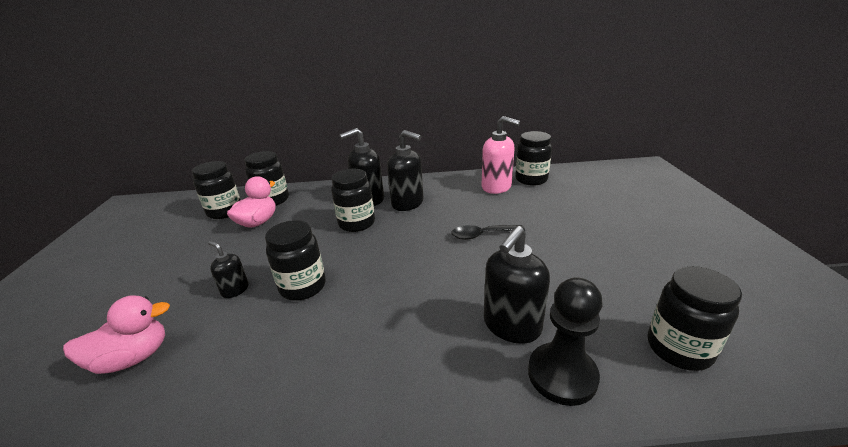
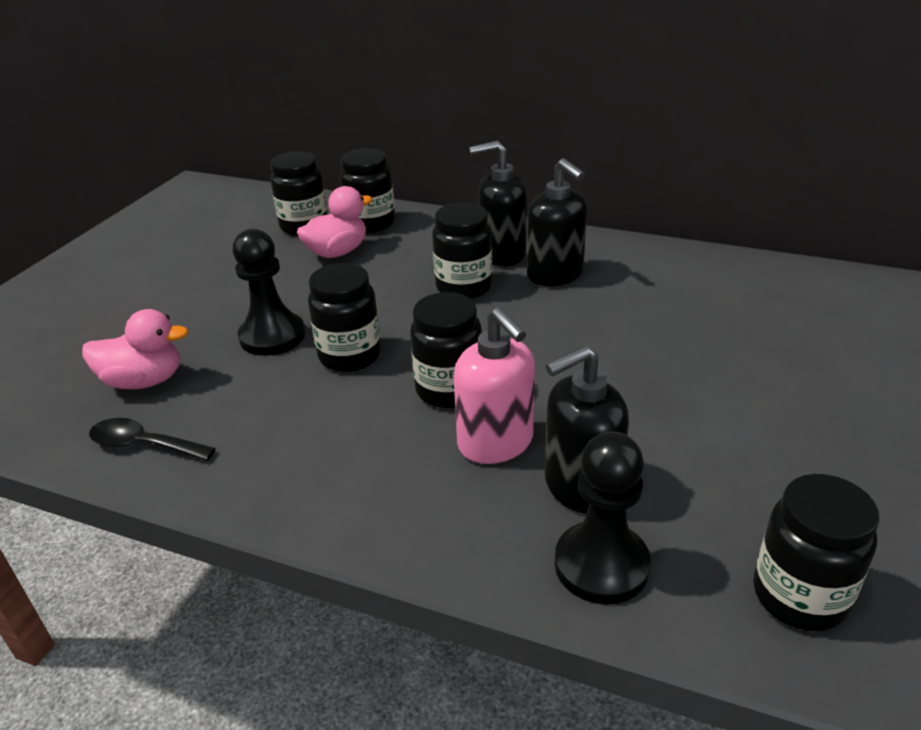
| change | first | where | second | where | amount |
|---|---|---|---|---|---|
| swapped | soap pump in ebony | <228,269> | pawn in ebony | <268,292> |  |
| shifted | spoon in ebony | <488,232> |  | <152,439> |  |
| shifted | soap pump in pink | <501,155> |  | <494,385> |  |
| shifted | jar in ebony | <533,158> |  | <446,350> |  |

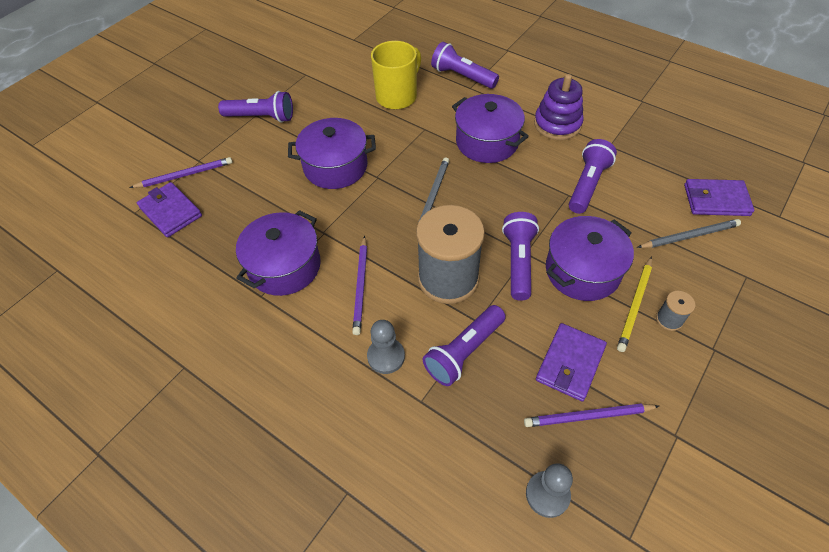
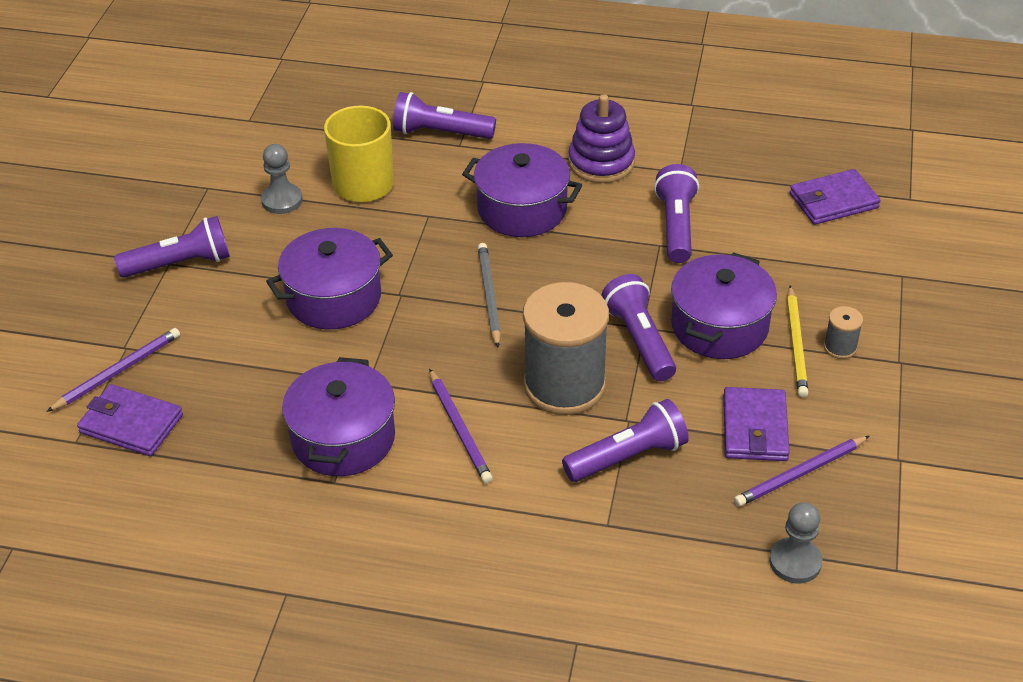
| change | first | where | second | where | amount |
|---|---|---|---|---|---|
| shifted | pawn in grey | <386,347> |  | <282,179> |  |
| rotated | torch in violet | <464,345> |  | <625,440> | 135 degrees counterclockwise |
| gone | pencil in grey | <689,233> |  |  |  |

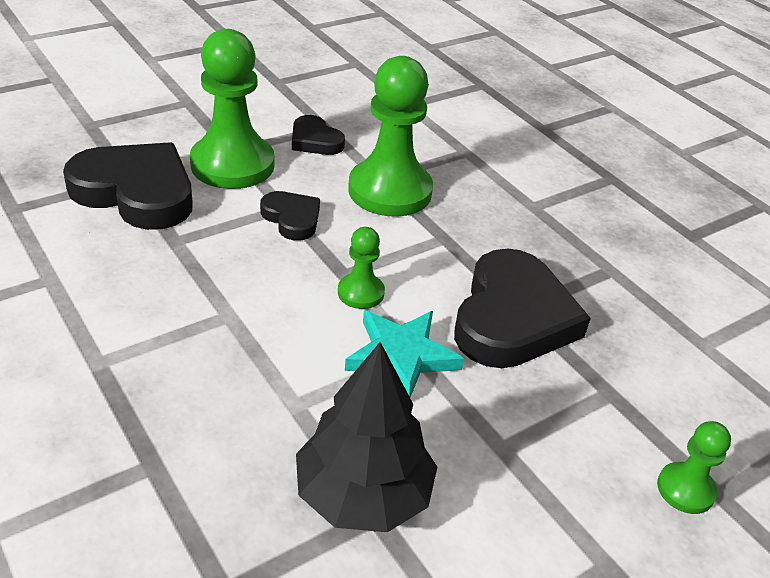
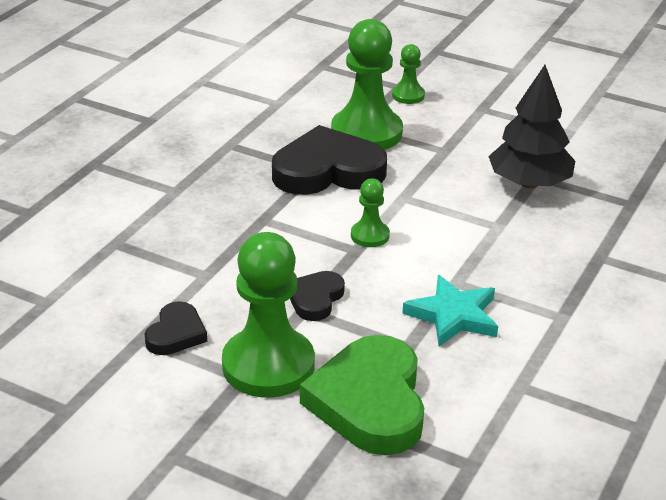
| change | first | where | second | where | amount |
|---|---|---|---|---|---|
| repainted | love heart in ebony | <128,186> | love heart in leaf-green | <362,395> |  |
| shifted | star in aqua | <404,354> |  | <450,311> |  |
| shifted | pawn in leaf-green | <390,136> |  | <367,84> |  |

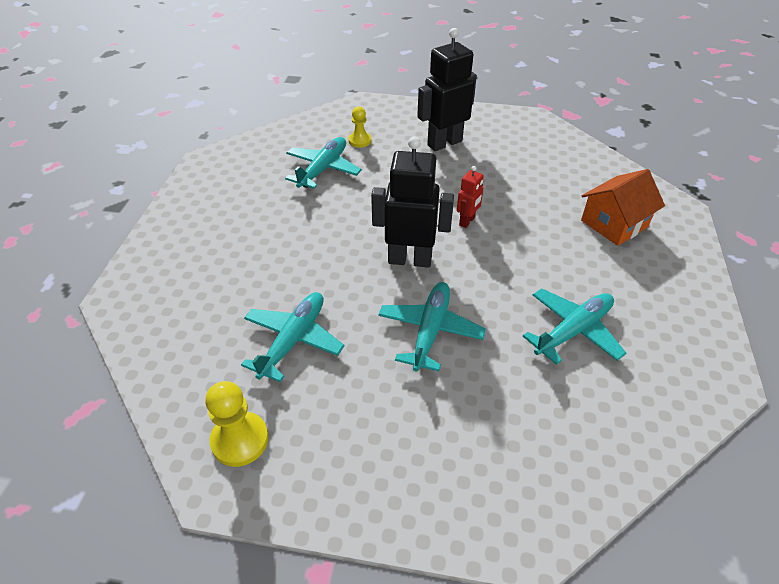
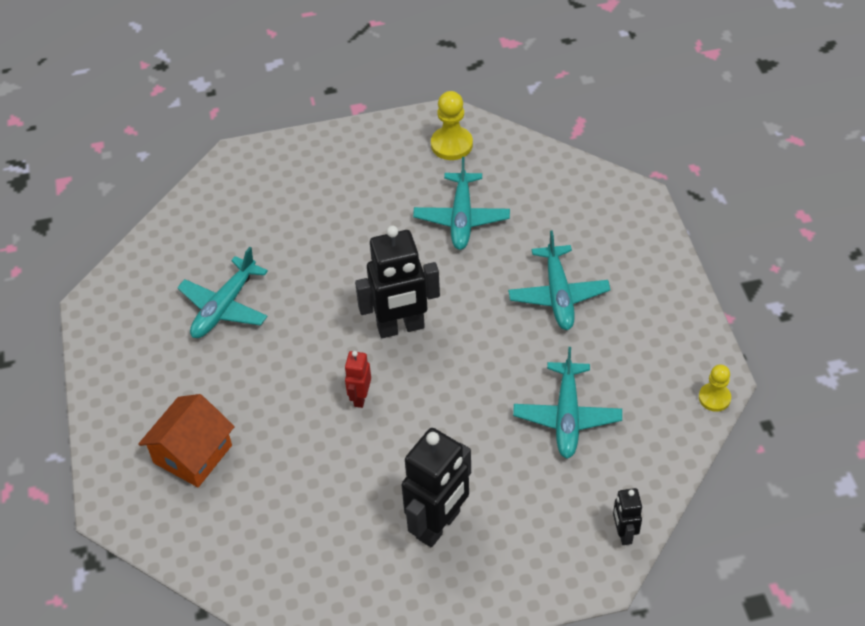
| change | first | where | second | where | amount |
|---|---|---|---|---|---|
| shifted | pawn in golden | <360,127> |  | <715,388> |  |
| shifted | aeroplane in aqua | <432,327> |  | <559,280> |  |
| new |  |  | toy robot in ebony | <627,516> |  |

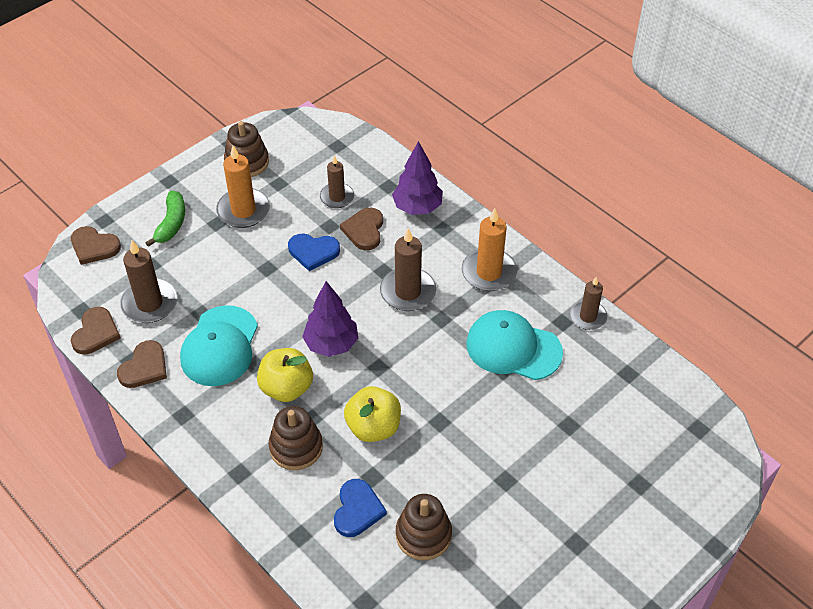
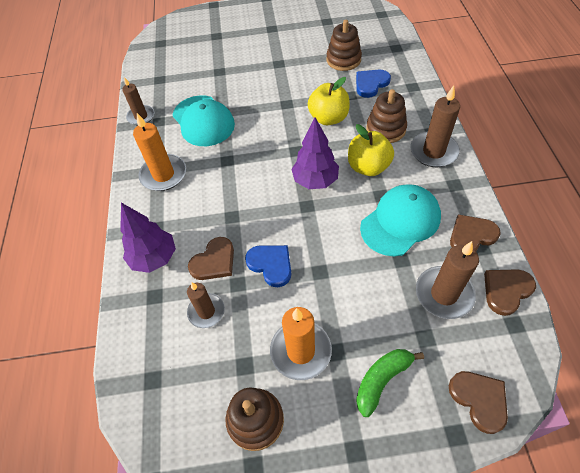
| change | first | where | second | where | amount |
|---|---|---|---|---|---|
| shifted | wax candle in russet | <408,269> |  | <435,126> |  |

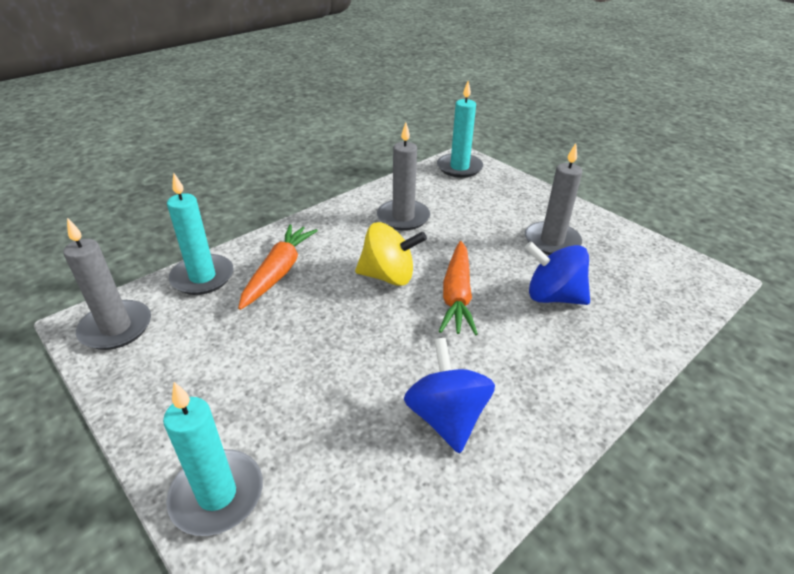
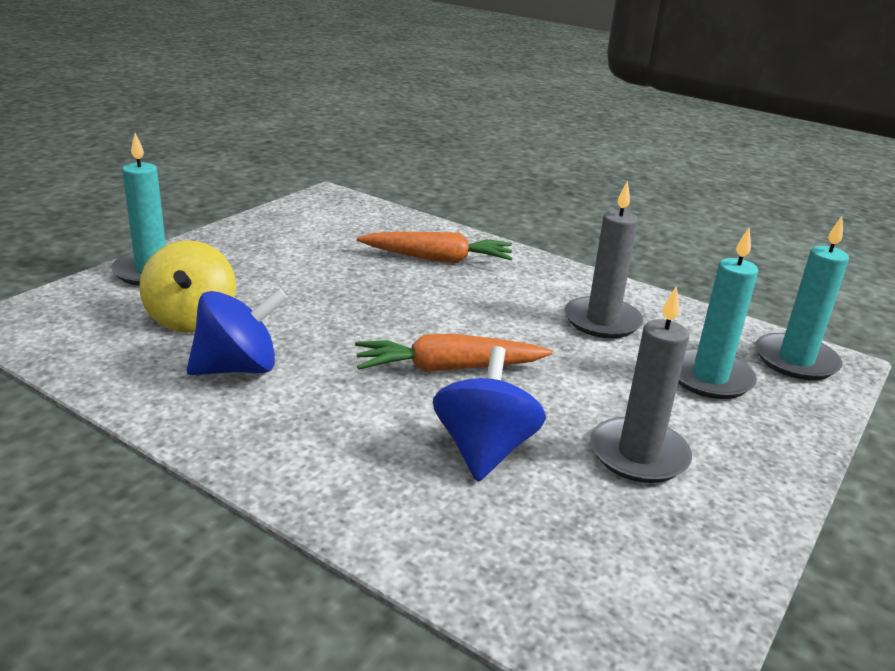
| change | first | where | second | where | amount |
|---|---|---|---|---|---|
| gone | wax candle in grey | <107,284> |  |  |  |
| shifted | wax candle in aqua | <200,234> |  | <718,313> |  |
| shifted | whirligig in golden | <391,254> |  | <187,286> |  |

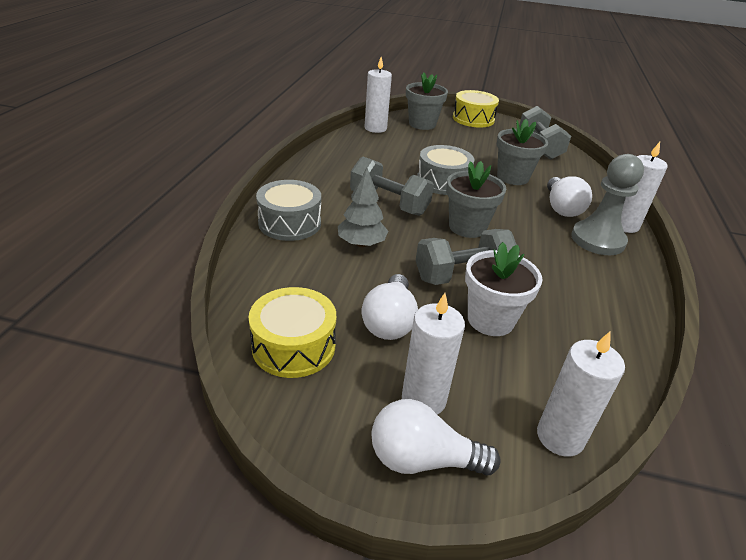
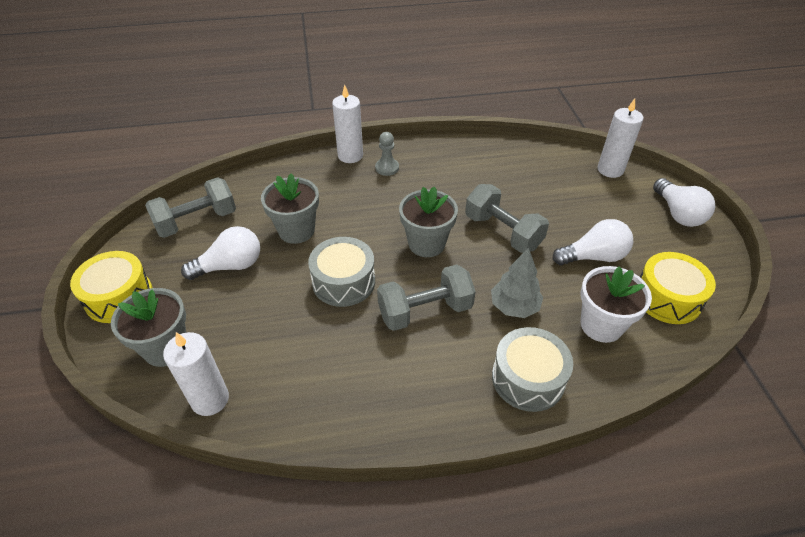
| change | first | where | second | where | amount |
|---|---|---|---|---|---|
| rotated | dumbbell in grey | <392,186> |  | <426,297> | 60 degrees clockwise |
| gone | wax candle in pure white | <433,354> |  |  |  |
| shifted | potted plant in pure white | <503,289> |  | <616,304> |  |
| shifted | bulb in pure white | <569,196> |  | <220,253> |  |
| scaled | pawn in grey | <607,204> |  | <387,154> | x0.53 |

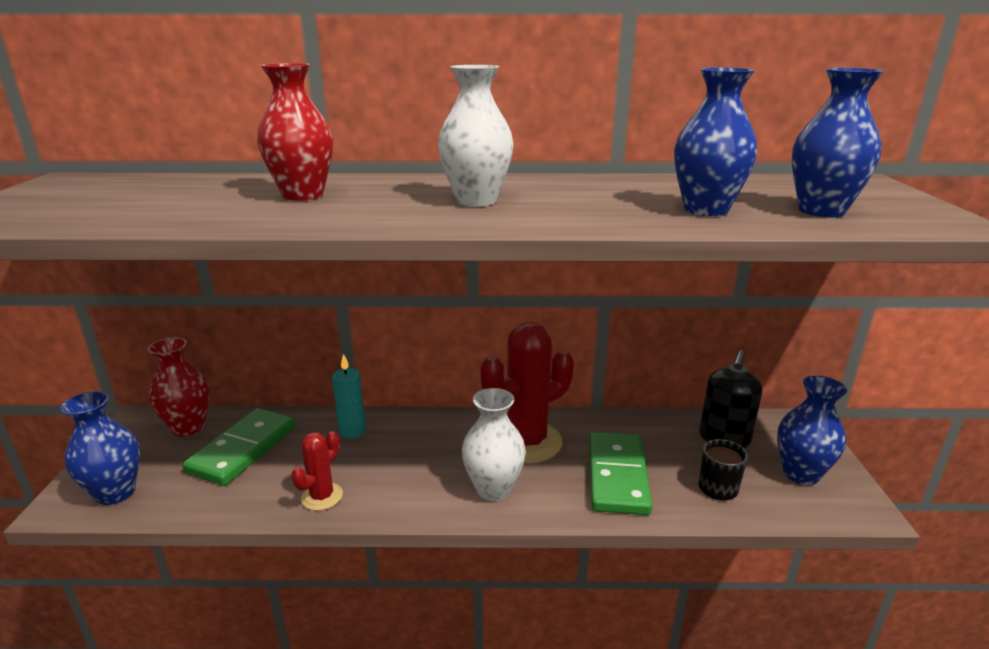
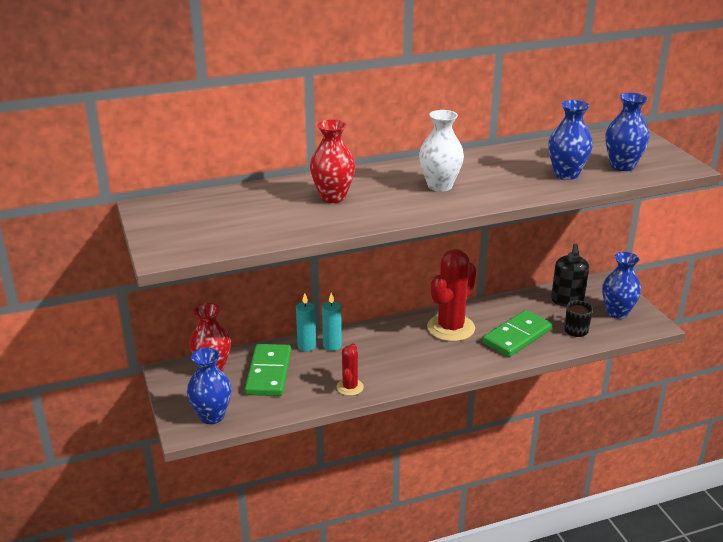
| change | first | where | second | where | amount |
|---|---|---|---|---|---|
| gone | flower vase in pure white | <494,444> |  |  |  |
| rotated | domino in leaf-green | <620,473> |  | <517,333> | 60 degrees clockwise |
| new |  |  | wax candle in aqua | <306,323> |  |

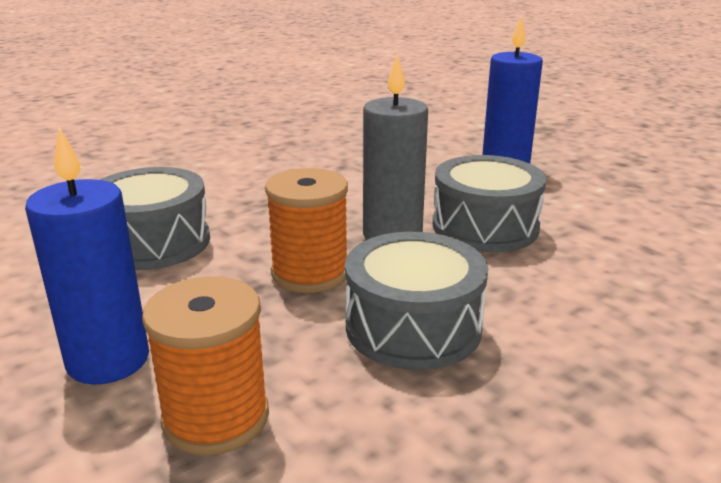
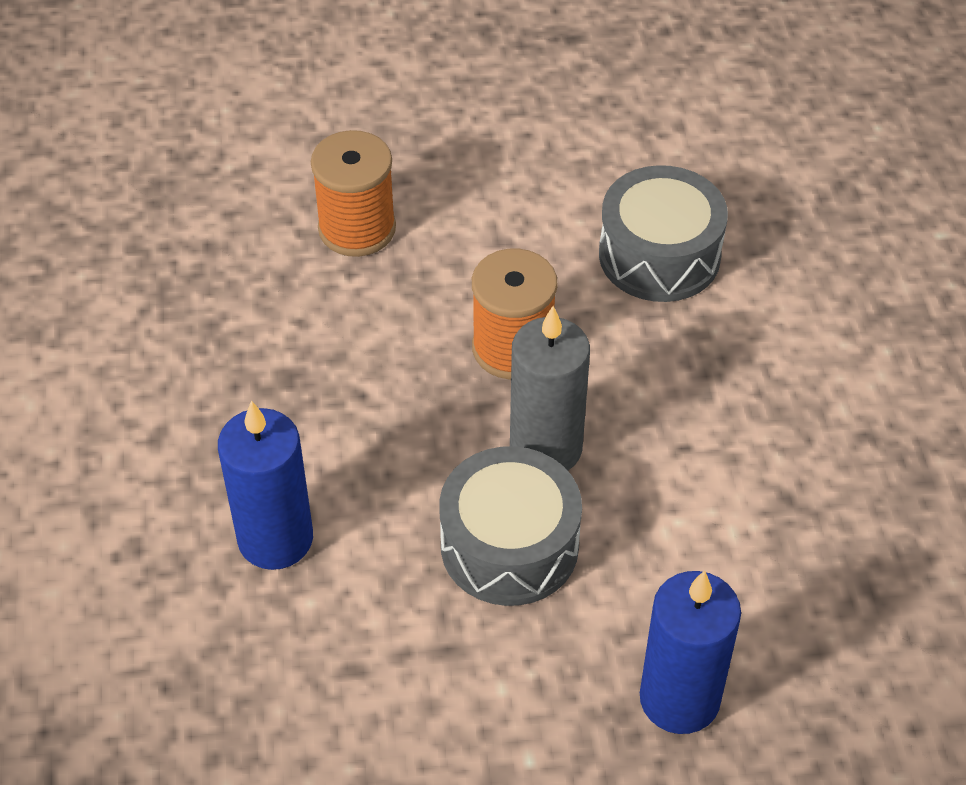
| change | first | where | second | where | amount |
|---|---|---|---|---|---|
| shifted | wax candle in blue | <87,256> |  | <265,485> |  |
| gone | snare drum in grey | <416,301> |  |  |  |

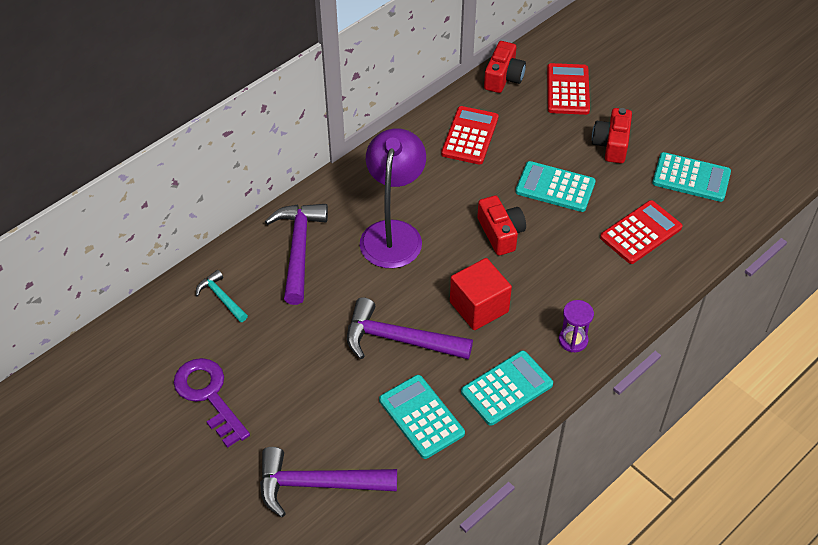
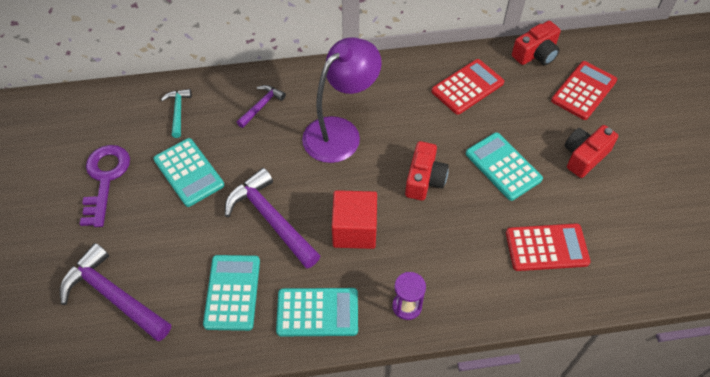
| change | first | where | second | where | amount |
|---|---|---|---|---|---|
| scaled | carpenter's hammer in violet | <296,254> |  | <261,106> | x0.54 |
| shifted | adding machine in aqua | <691,177> |  | <188,172> |  |

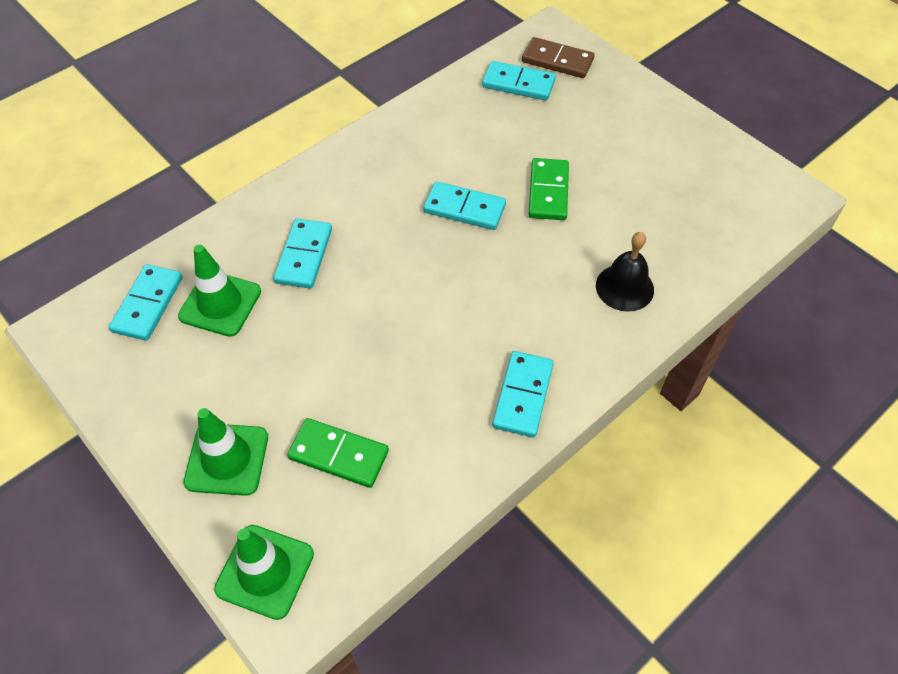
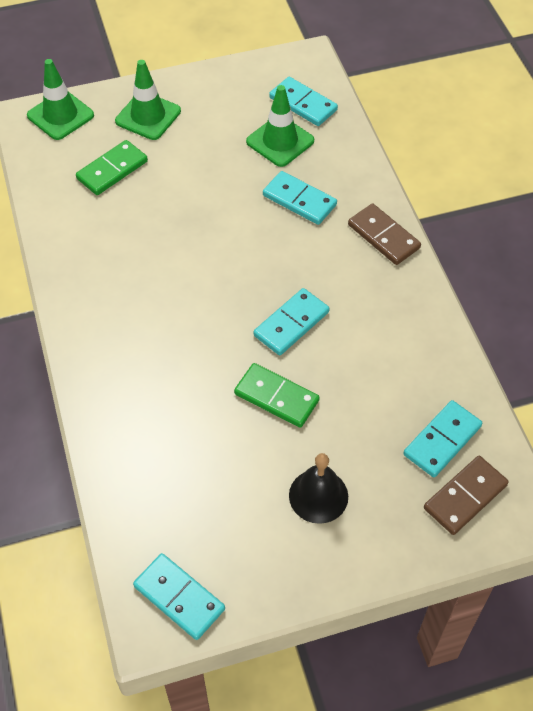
| change | first | where | second | where | amount |
|---|---|---|---|---|---|
| shifted | domino in aqua | <523,394> |  | <179,596> |  |
| shifted | school bell in ebony | <625,272> |  | <318,488> |  |
| new |  |  | domino in russet | <384,234> |  |

